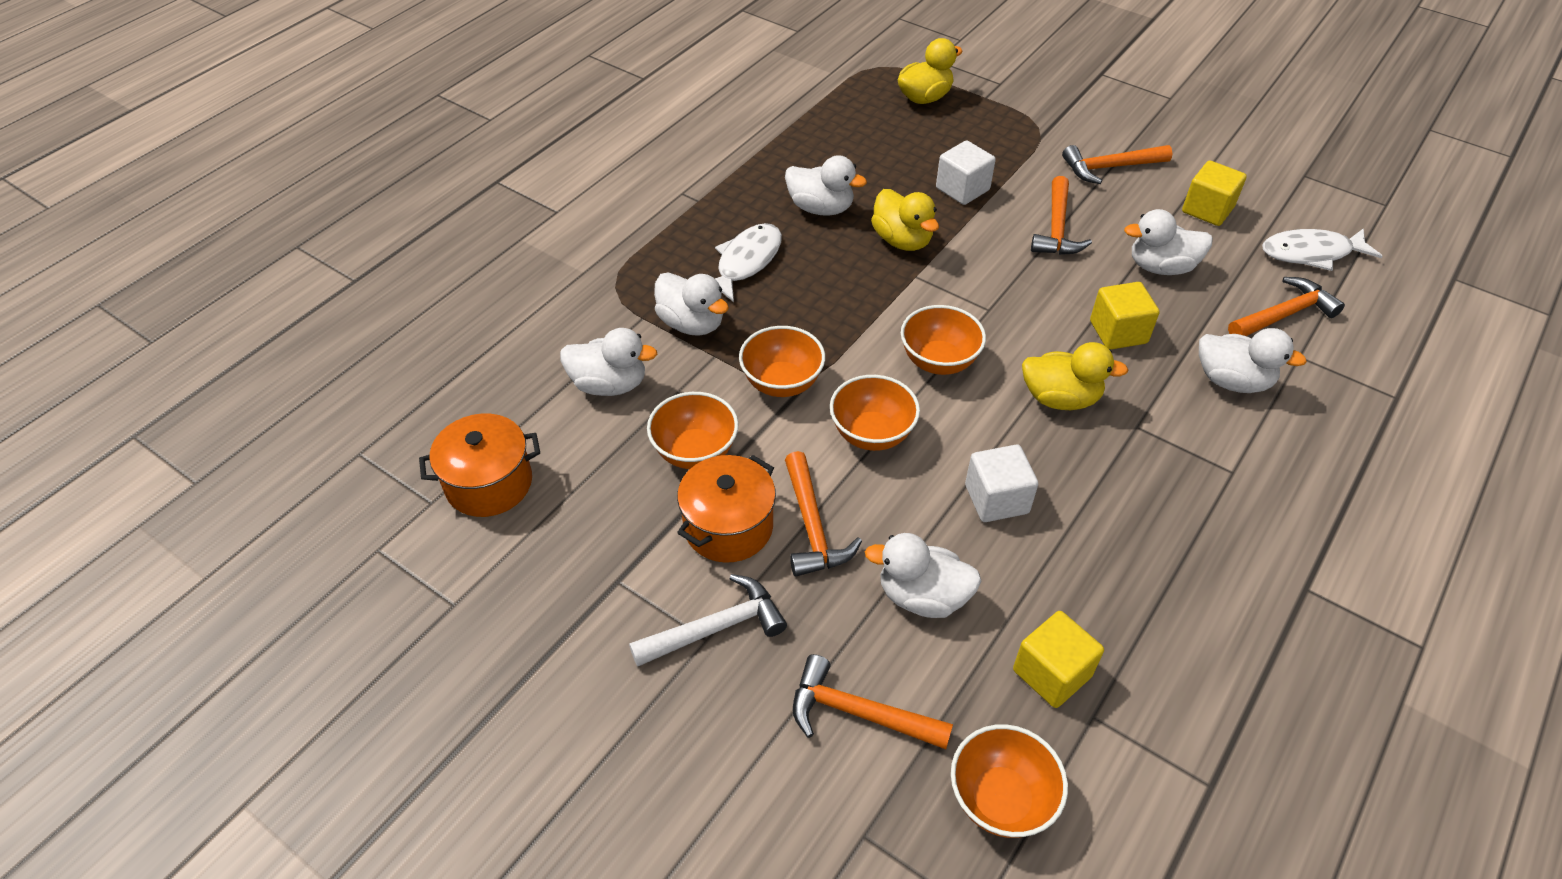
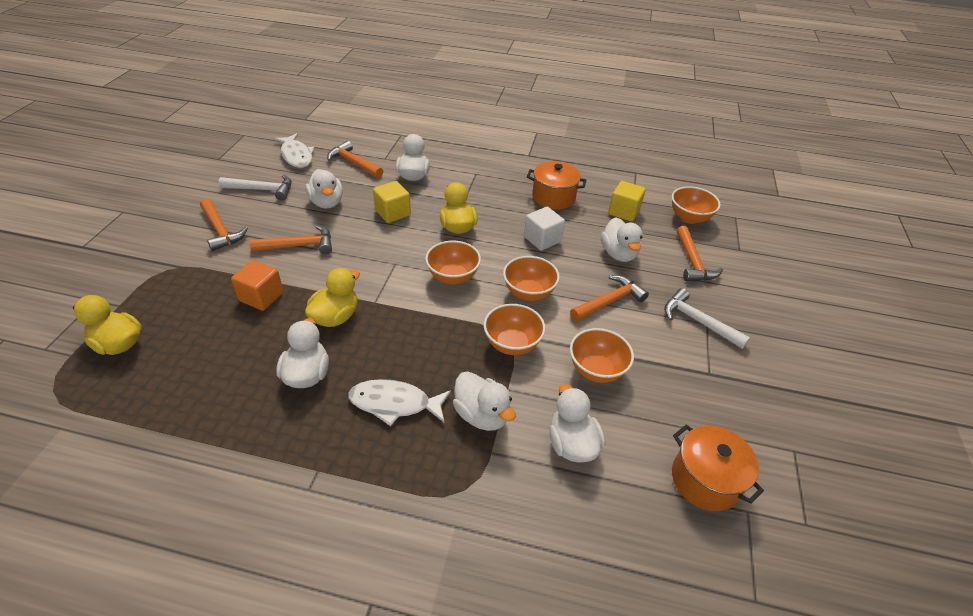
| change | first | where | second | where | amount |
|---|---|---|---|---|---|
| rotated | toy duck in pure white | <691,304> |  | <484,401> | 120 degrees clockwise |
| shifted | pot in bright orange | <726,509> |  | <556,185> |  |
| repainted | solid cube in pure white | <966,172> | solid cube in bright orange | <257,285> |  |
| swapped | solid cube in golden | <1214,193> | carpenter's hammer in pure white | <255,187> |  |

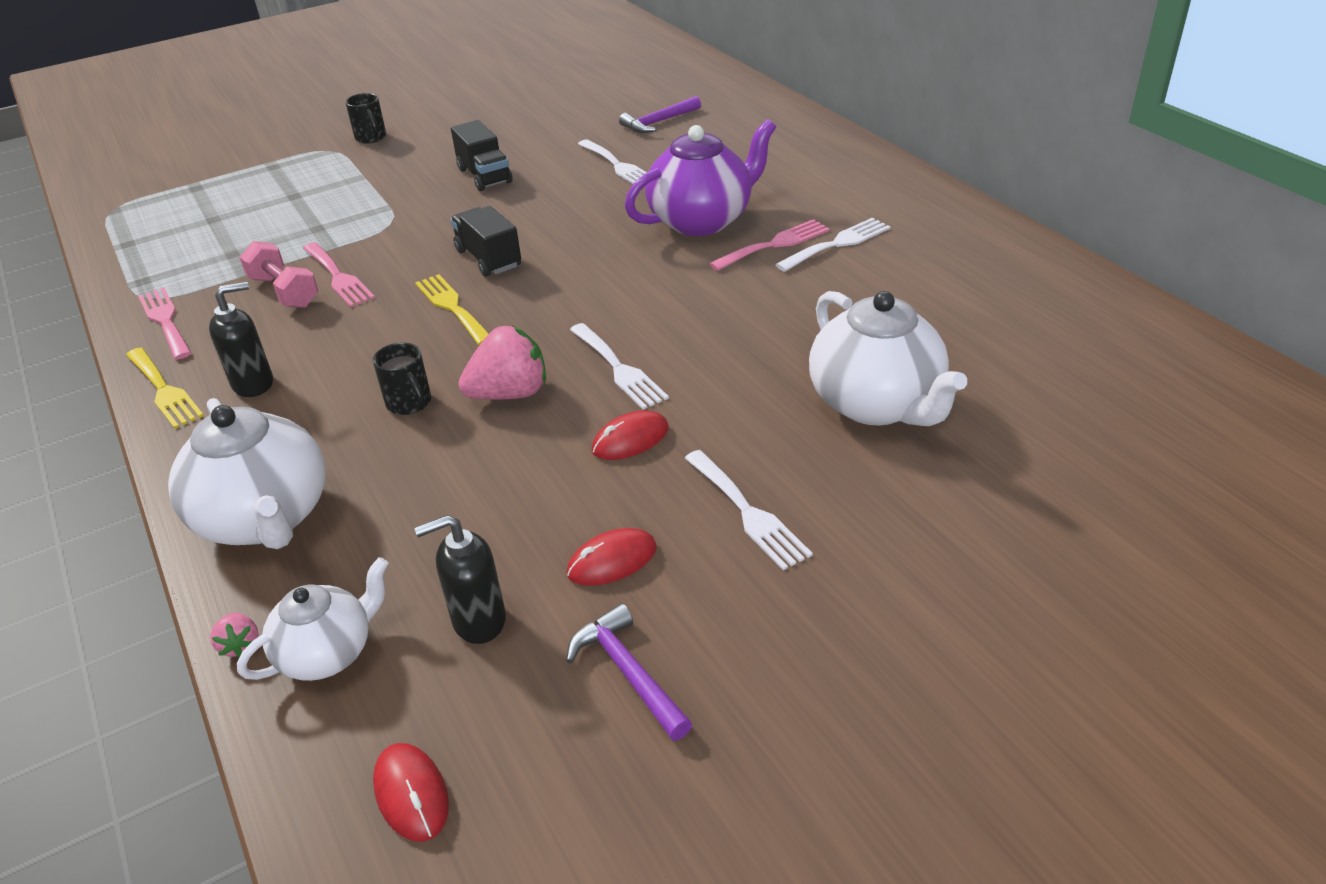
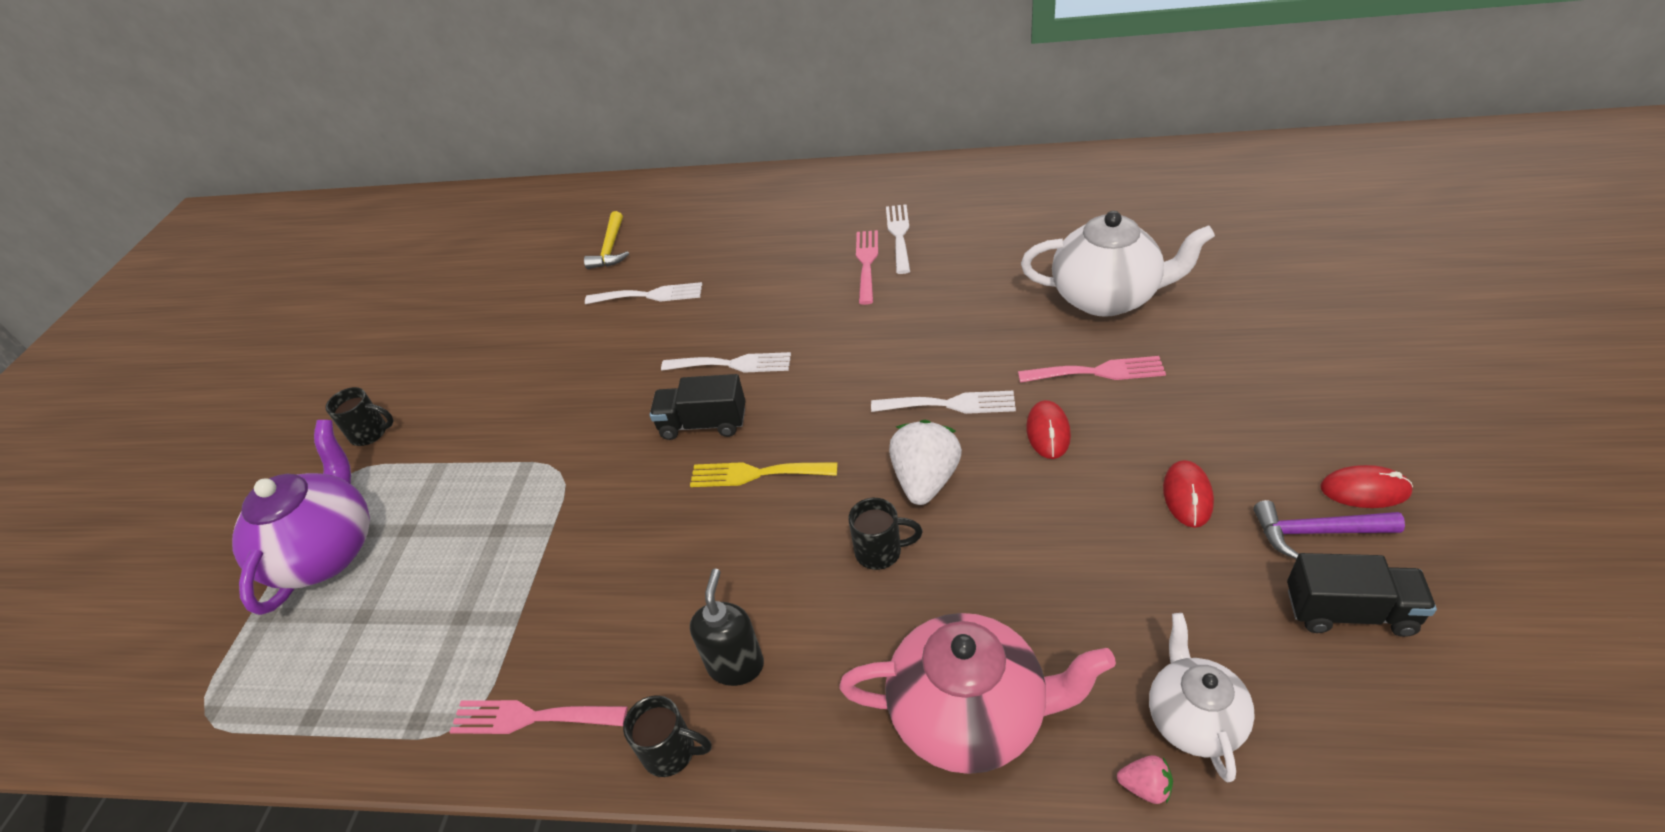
| change | first | where | second | where | amount |
|---|---|---|---|---|---|
| swapped | table fork in golden | <165,388> | coffee mug in ebony | <667,736> |  |
| repainted | china teapot in pure white | <246,473> | china teapot in pink | <977,693> |  |
| gone | dumbbell in pink | <279,274> |  |  |  |
| shifted | table fork in pink | <339,274> |  | <1092,369> |  |
| shifted | computer mouse in crimson | <411,792> |  | <1367,486> |  |
| gone | soap pump in ebony | <460,579> |  |  |  |
| shifted | lorry in ebony | <482,155> |  | <1362,595> |  |
| repainted | strawberry in pink | <502,362> | strawberry in pure white | <925,462> |  |
| repainted | carpenter's hammer in violet | <660,114> | carpenter's hammer in golden | <606,240> |  |
| shifted | china teapot in violet | <700,177> |  | <301,517> |  |
| shifted | table fork in pure white | <749,510> |  | <726,362> |  |

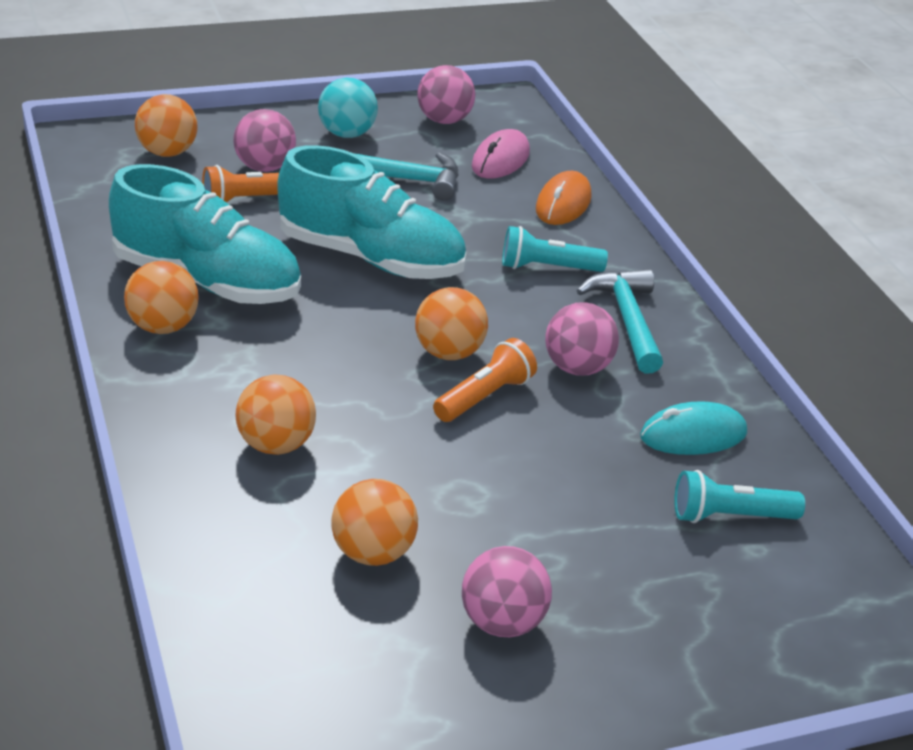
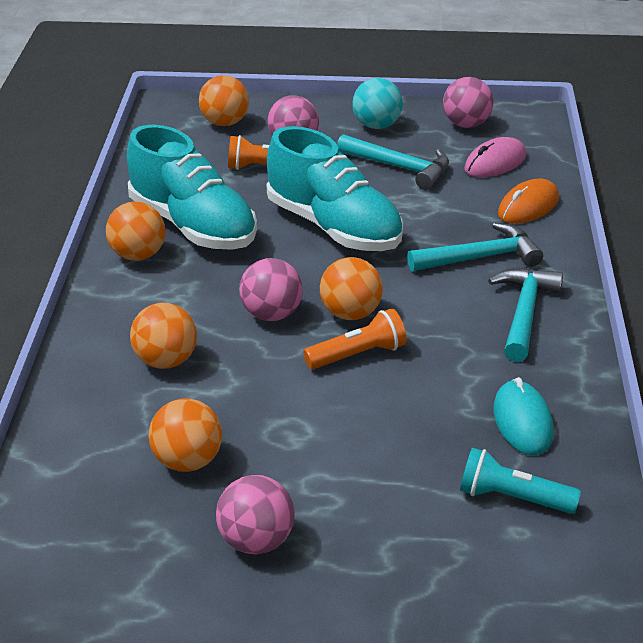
| change | first | where | second | where | amount |
|---|---|---|---|---|---|
| swapped | torch in aqua | <555,249> | carpenter's hammer in aqua | <475,246> |  |
| shifted | ball in pink | <582,338> |  | <270,289> |  |
| rotated | computer mouse in aqua | <693,428> |  | <523,416> | 75 degrees clockwise |

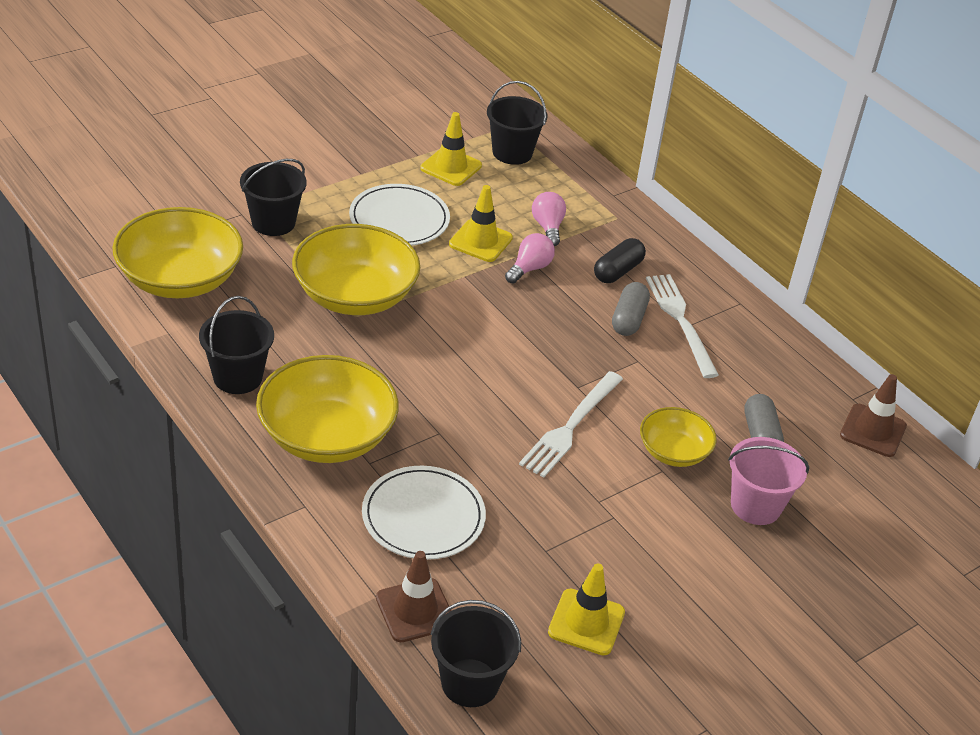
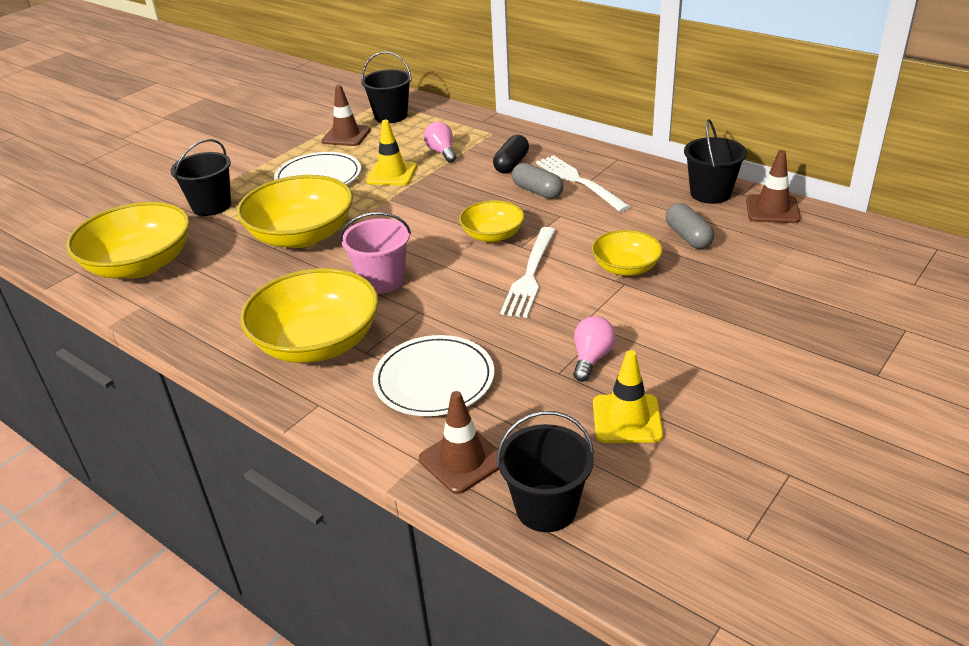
| change | first | where | second | where | amount |
|---|---|---|---|---|---|
| shifted | sand bucket in ebony | <236,345> |  | <715,161> |  |
| repainted | traffic cone in golden | <451,149> | traffic cone in russet | <346,115> |  |
| shifted | bulb in pink | <530,258> |  | <594,349> |  |
| rotated | pill shape in grey | <631,309> |  | <537,181> | 45 degrees counterclockwise |
| shifted | sand bucket in pink | <768,481> |  | <375,253> |  |
| new |  |  | deep dish in golden | <492,221> |  |

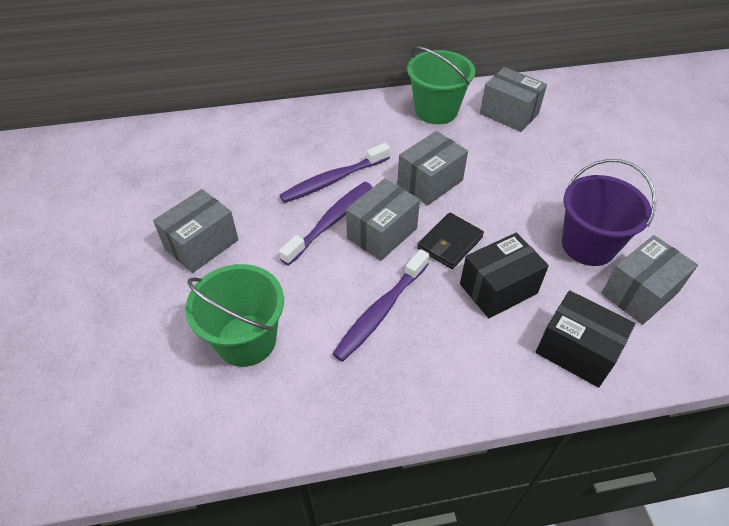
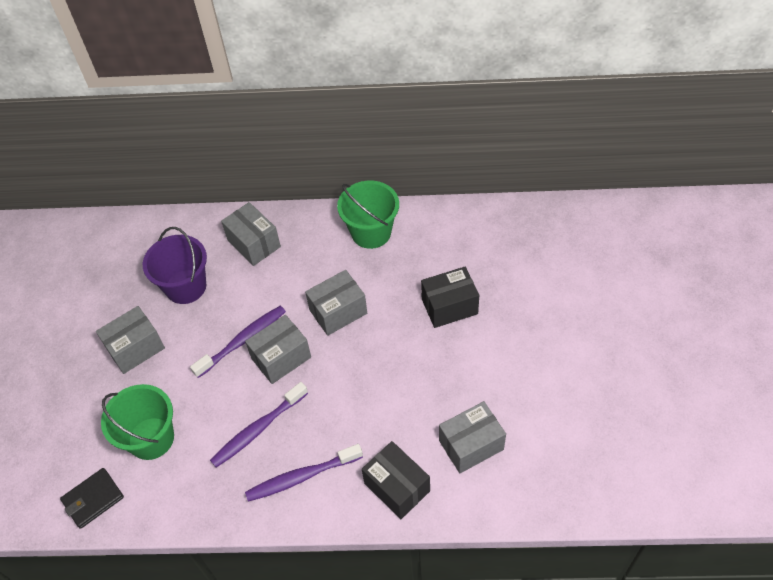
| change | first | where | second | where | amount |
|---|---|---|---|---|---|
| shifted | tooth brush in violet | <334,173> |  | <304,473> |  |
| shifted | billfold in ebony | <451,240> |  | <92,498> |  |
| shifted | package in ebony | <504,275> |  | <450,297> |  |
| shifted | package in grey | <513,99> |  | <251,234> |  |
| shifted | sand bucket in violet | <609,212> |  | <175,265> |  |

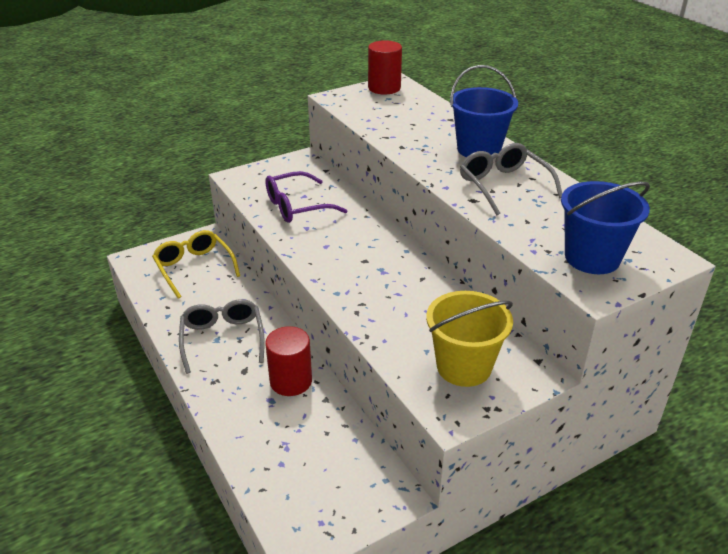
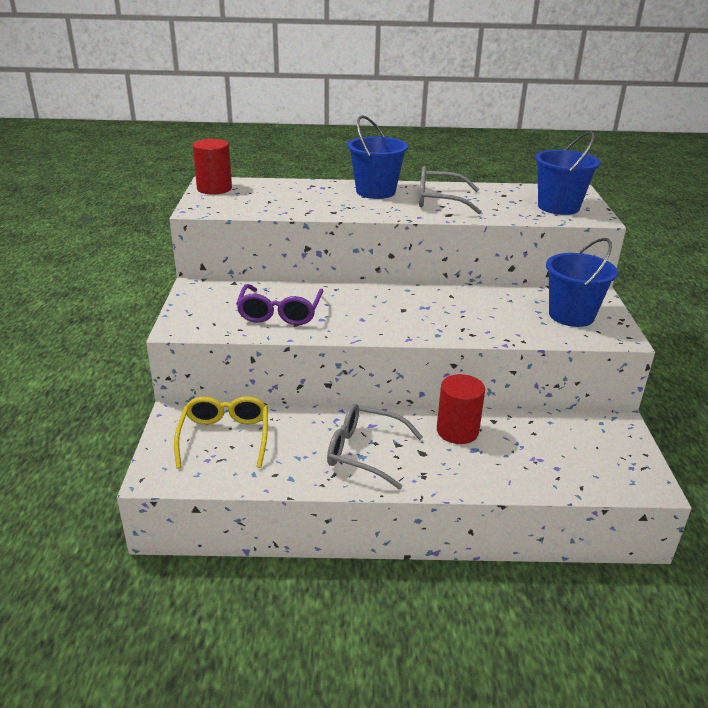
| change | first | where | second | where | amount |
|---|---|---|---|---|---|
| rotated | spectacles in golden | <196,264> |  | <221,432> | 90 degrees clockwise |
| repainted | sand bucket in golden | <469,339> | sand bucket in blue | <582,282> |  |

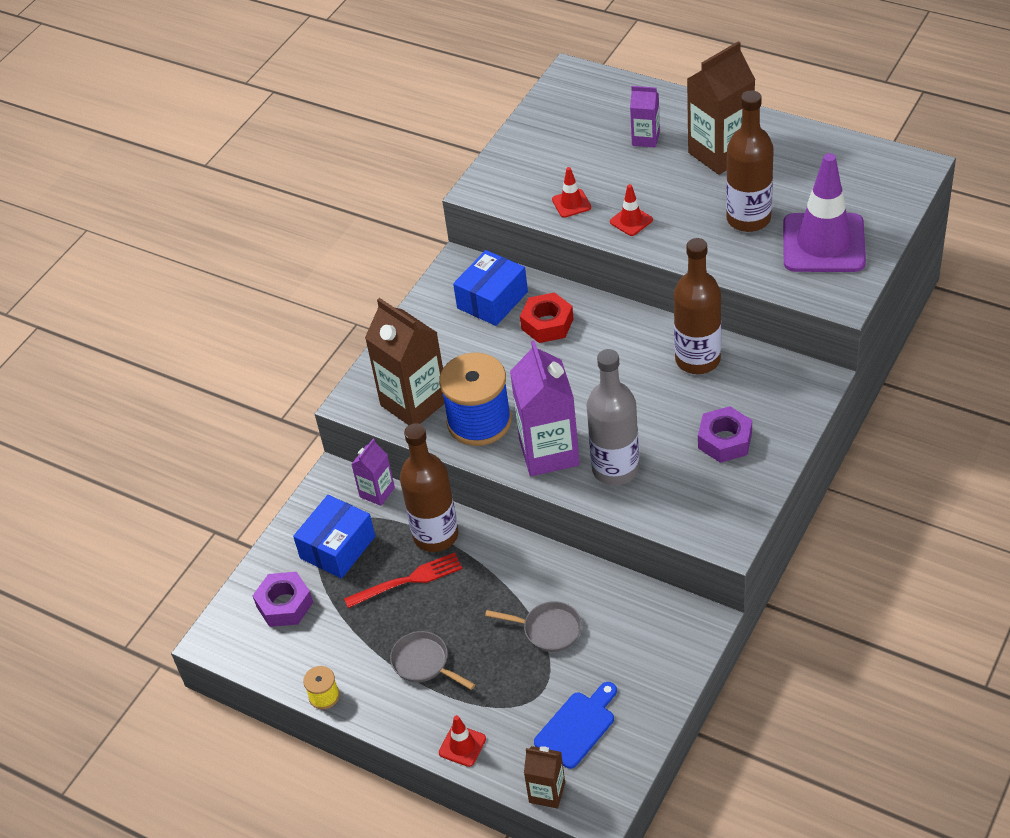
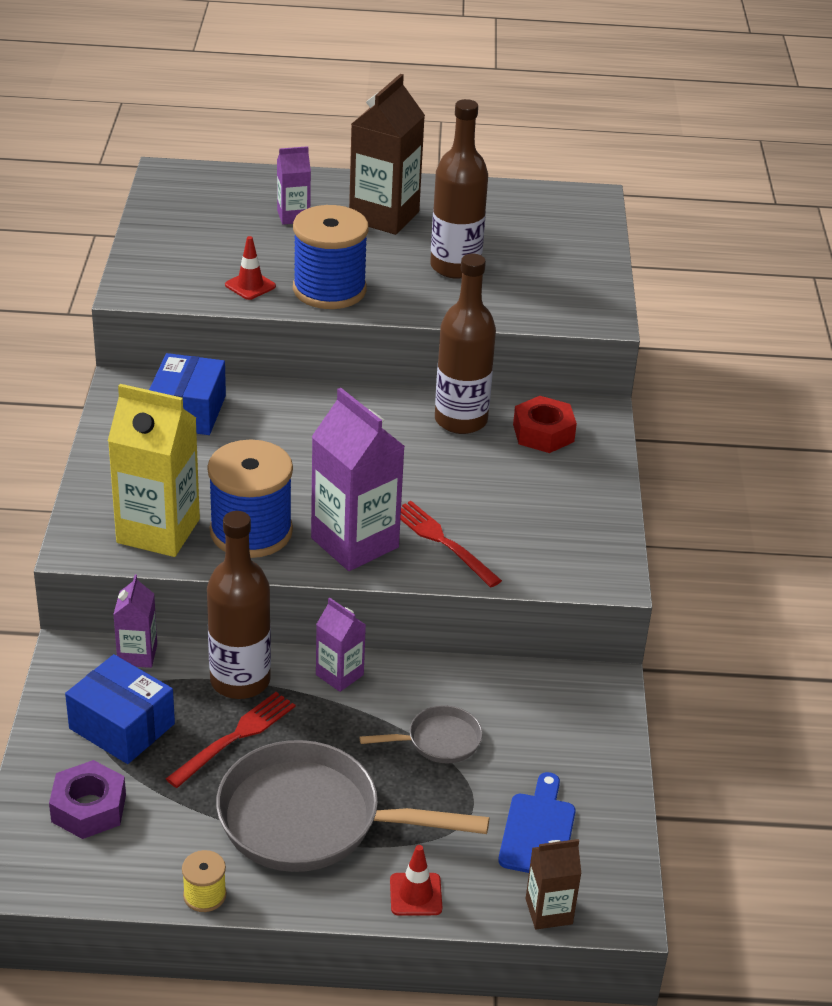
| change | first | where | second | where | amount |
|---|---|---|---|---|---|
| rotated | package in blue | <334,537> |  | <120,709> | 60 degrees counterclockwise |
| repainted | milk carton in russet | <405,361> | milk carton in golden | <154,470> |  |
| scaled | frying pan in grey | <432,660> |  | <352,806> | x2.08 |
| shifted | hex nut in crimson | <546,317> |  | <545,424> |  |
| swapped | flask in grey | <613,417> | table fork in crimson | <451,544> |  |
| swapped | traffic cone in crimson | <631,210> | bobbin in blue | <331,257> |  |
| gone | hex nut in violet | <725,434> |  |  |  |
| gone | traffic cone in violet | <824,212> |  |  |  |
| new |  |  | milk carton in violet | <341,645> |  |

